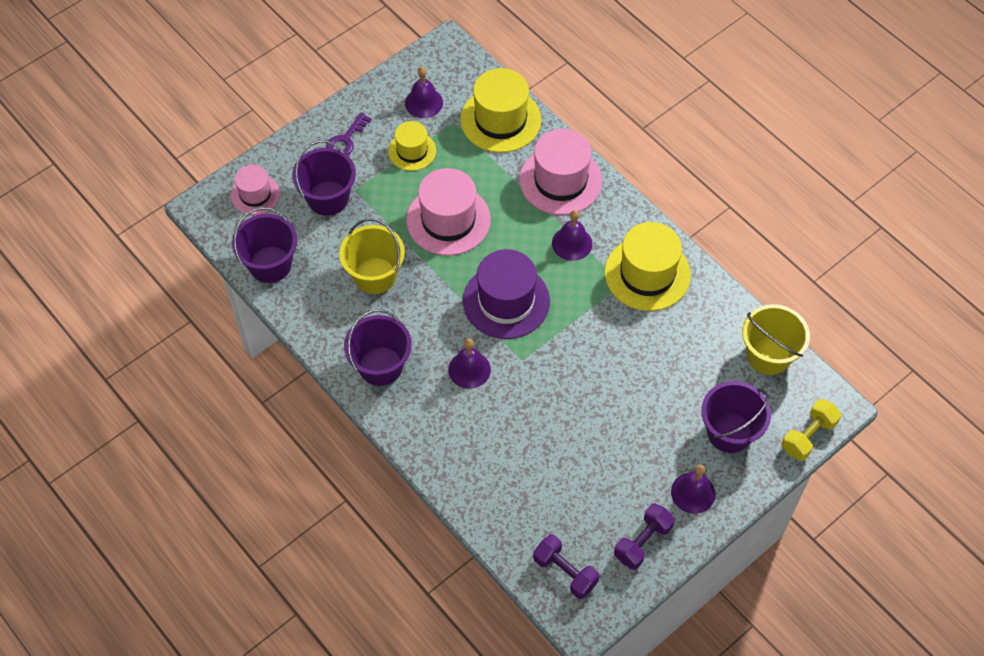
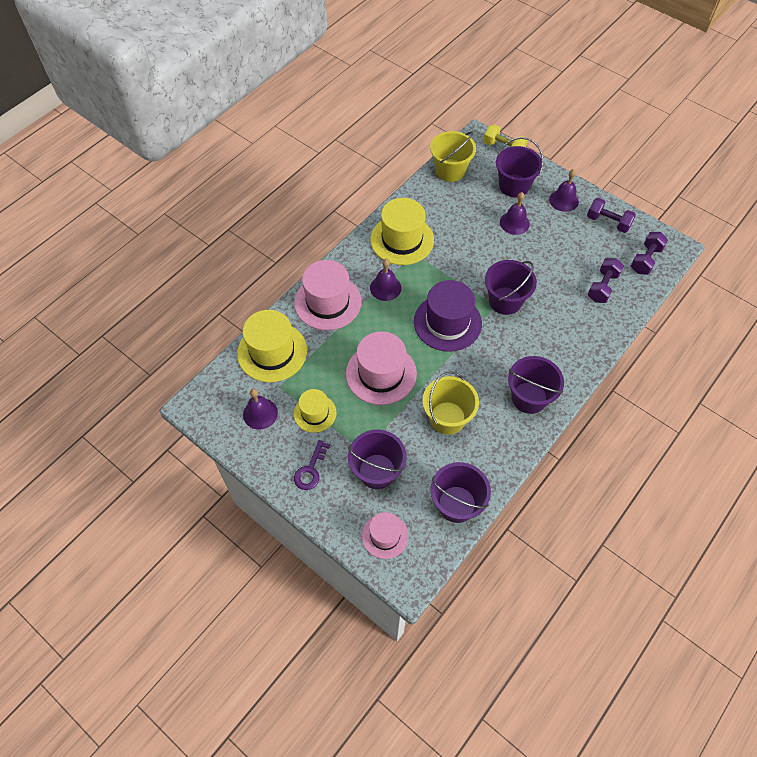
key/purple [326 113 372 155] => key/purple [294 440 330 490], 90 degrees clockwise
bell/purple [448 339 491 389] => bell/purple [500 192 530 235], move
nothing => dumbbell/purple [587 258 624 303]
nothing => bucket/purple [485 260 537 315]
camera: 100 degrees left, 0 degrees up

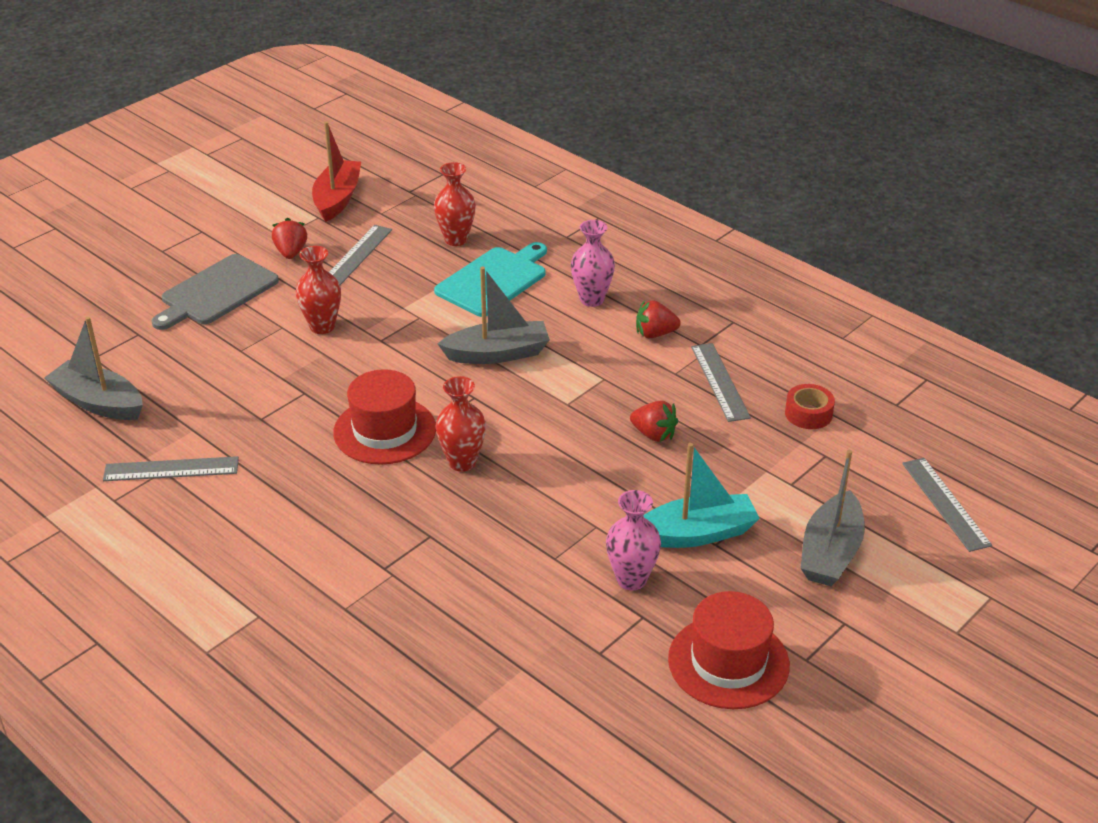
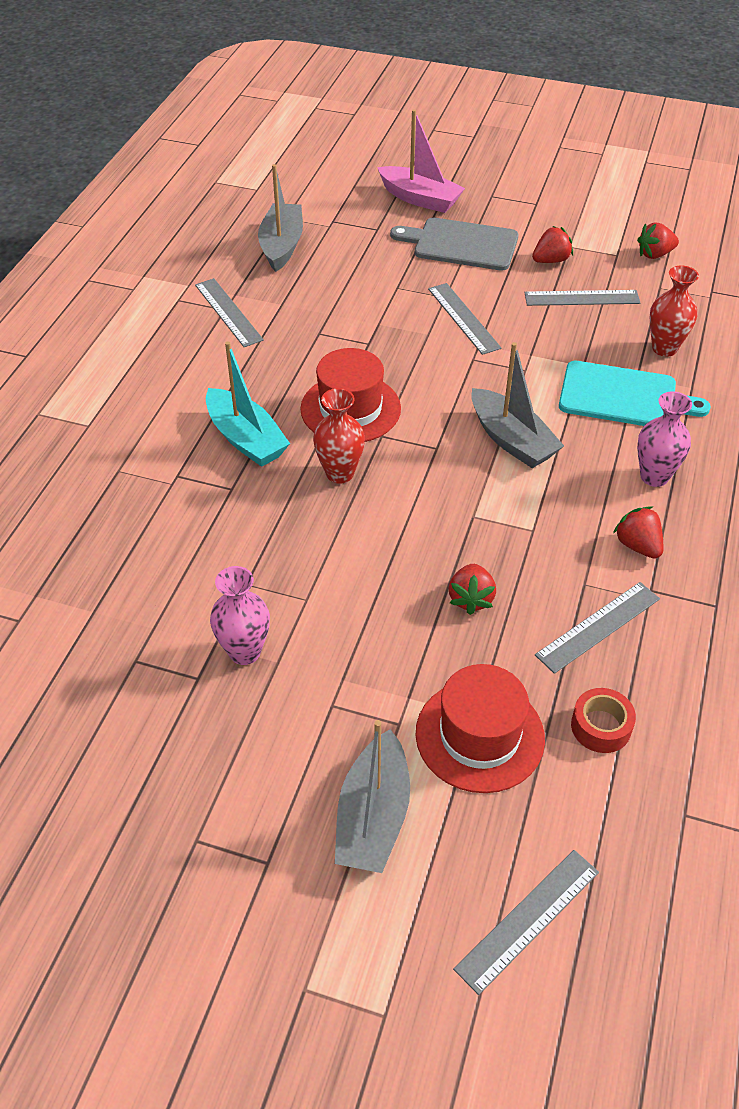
boat/red [312 121 361 222] => strawberry/red [637 222 679 259]
vase/red [295 246 341 334] => ruler/grey [428 283 502 355]
boat/turquoise [643 443 760 548] => boat/turquoise [206 341 290 467], move
boat/grey [800 450 865 586] => boat/grey [335 720 410 873], 75 degrees counterclockwise
hat/red [668 591 790 709] => hat/red [416 664 545 793], move
nothing => boat/pink [377 109 465 213]
camera: 65 degrees right, 10 degrees up

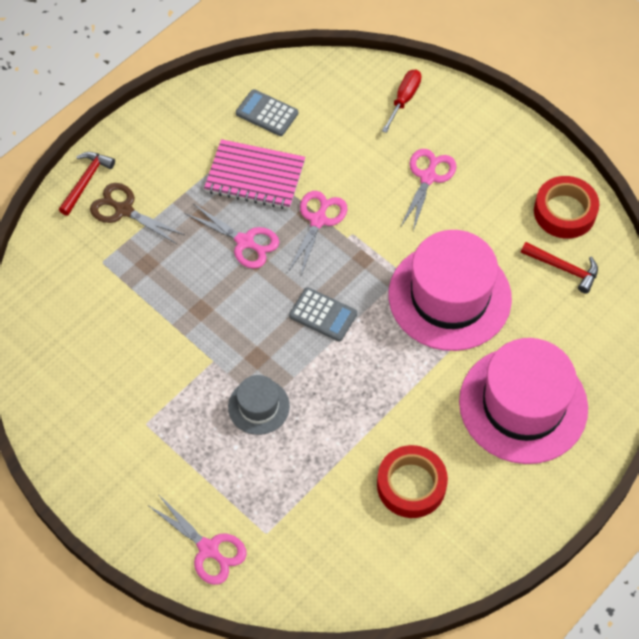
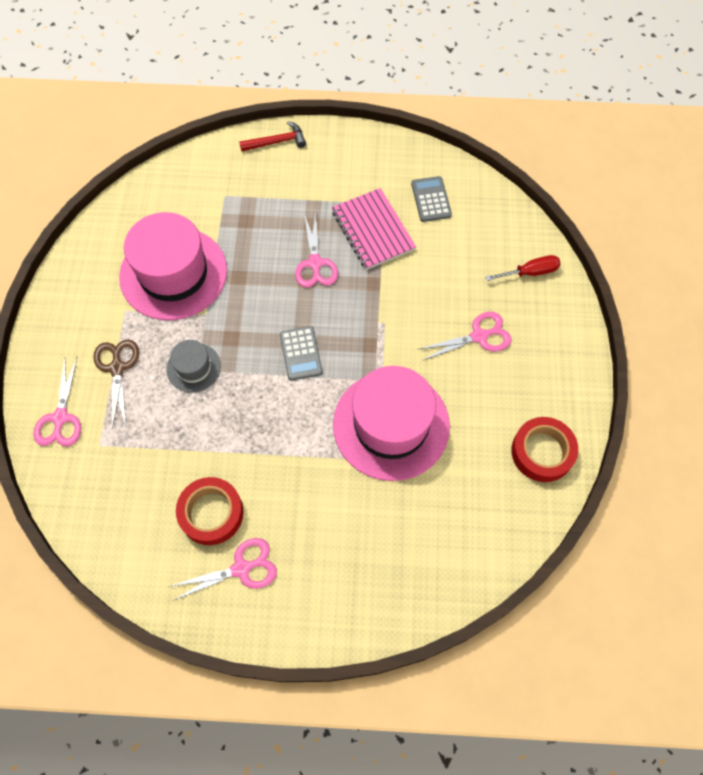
scissors/brown [90 183 184 244] => scissors/brown [93 339 139 429], move
scissors/pink [288 191 347 275] => scissors/pink [171 538 277 600], move
hammer/red [521 242 598 294] => nothing
hat/pink [459 338 588 464] => hat/pink [119 212 227 320], move
camera: 50 degrees right, 5 degrees up

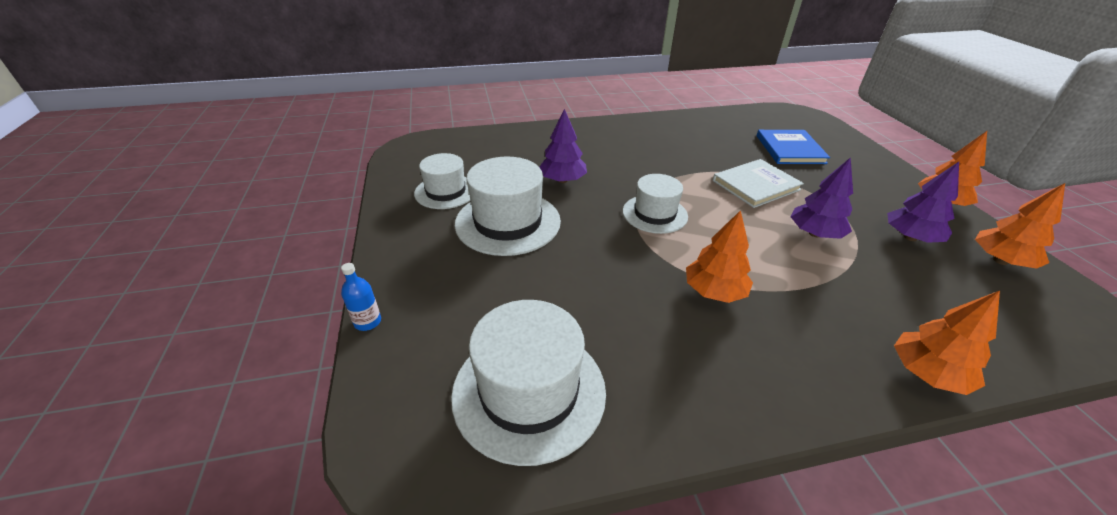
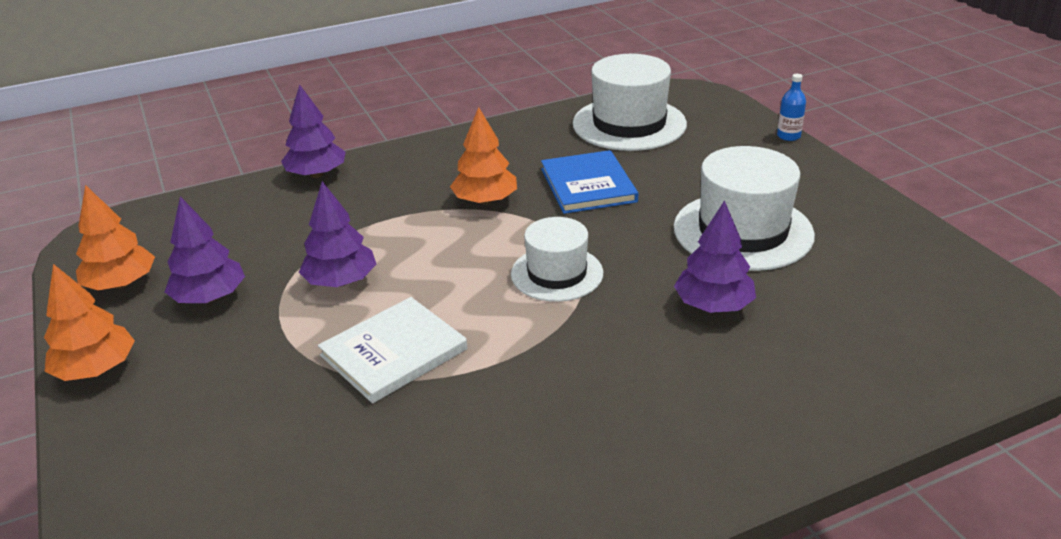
book/blue [757 130 830 164] => book/blue [541 150 638 214], move
hat/white [414 153 470 209] => nothing
tree/orange [894 291 1000 395] => tree/purple [281 84 345 178]
camera: 170 degrees right, 5 degrees down

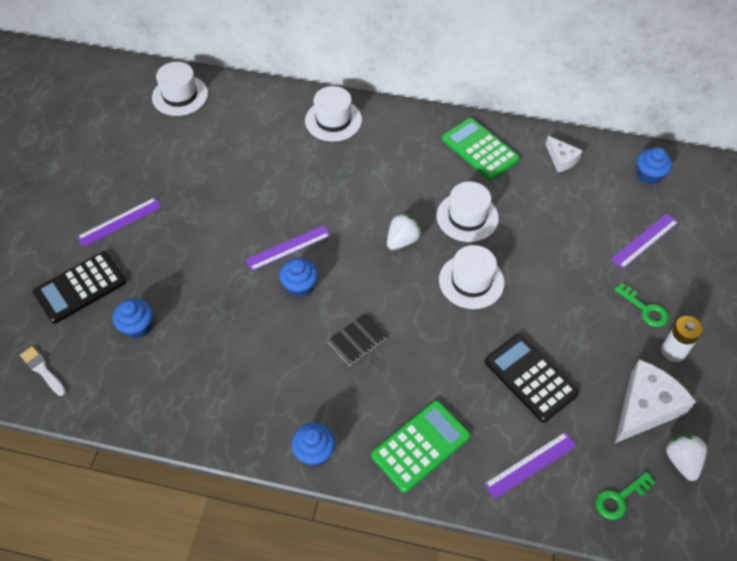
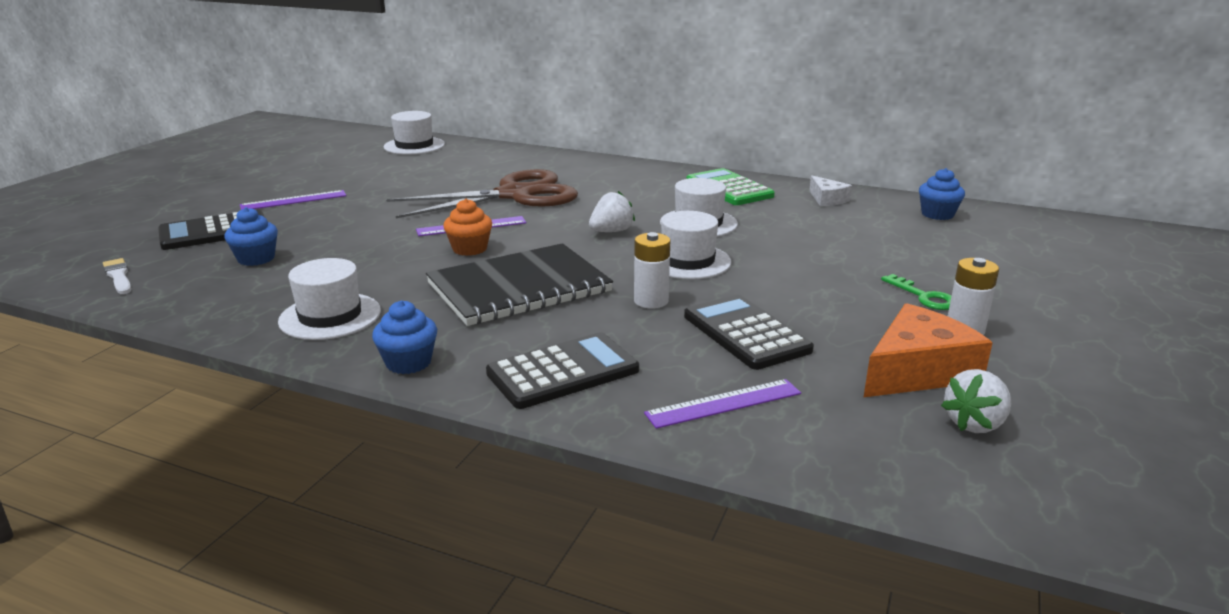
hat/white [305 86 362 142] => hat/white [278 258 381 340], move
ruler/purple [610 213 678 269] => nothing
cupcake/blue [280 258 318 297] => cupcake/orange [443 199 492 256]
notebook/black [327 314 388 366] => notebook/black [426 243 613 326], x2.32
cheese/white [615 359 696 443] => cheese/orange [864 303 993 397]
calculator/green [371 400 470 493] => calculator/black [486 332 639 409]
strawberry/white [666 434 707 481] => strawberry/white [941 369 1011 433], 135 degrees counterclockwise
key/green [596 472 656 520] => nothing
nothing => scissors/brown [386 169 578 218]
nothing => battery/white [634 232 670 309]
camera: 10 degrees right, 30 degrees down

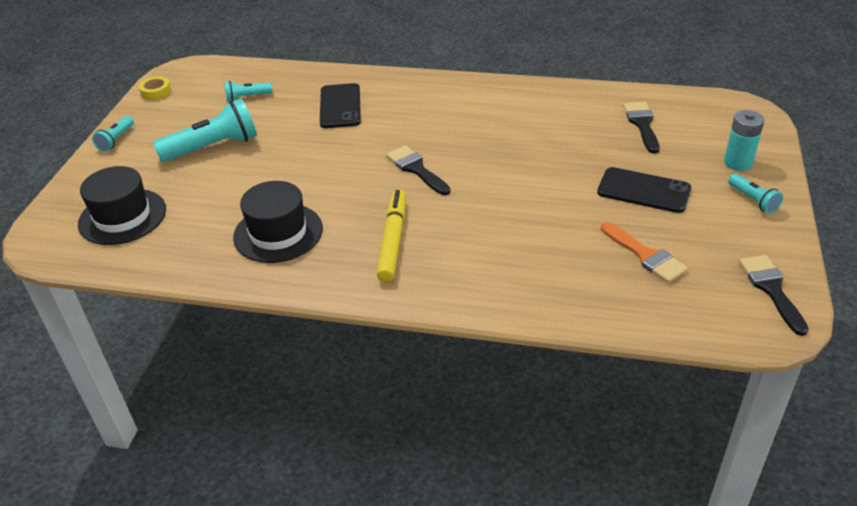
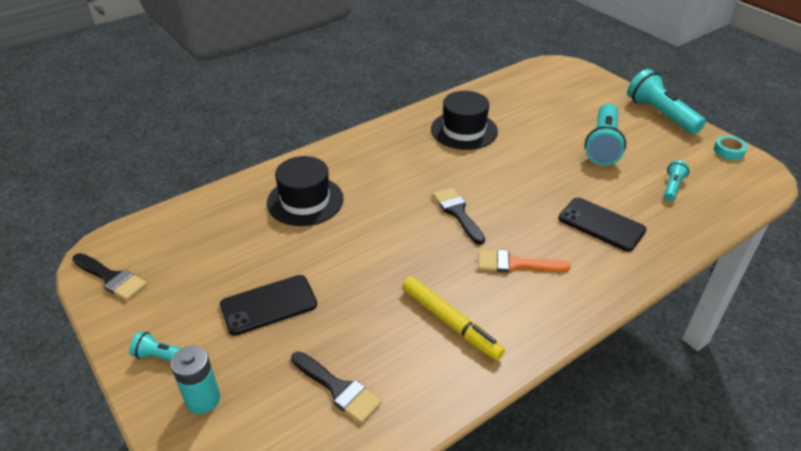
tape/yellow [139 77 171 100] => tape/turquoise [714 136 748 160]
flashlight/turquoise [92 116 134 151] => flashlight/turquoise [627 69 706 134], x1.95
brush/black [386 145 450 195] => brush/black [433 188 485 245], 120 degrees counterclockwise
hat/black [78 166 166 245] => hat/black [267 156 344 226], move
marker/yellow [377 190 406 282] => marker/yellow [402 276 505 361], move
brush/orange [601 222 688 283] => brush/orange [478 250 571 273], move
camera: 130 degrees right, 0 degrees up

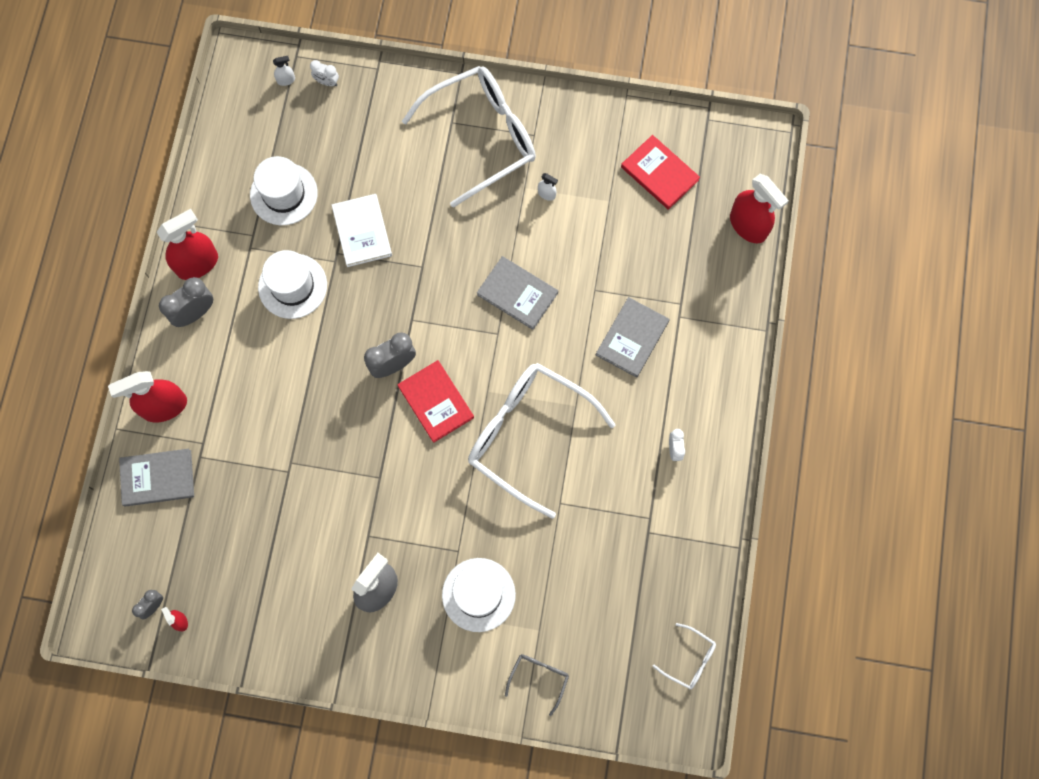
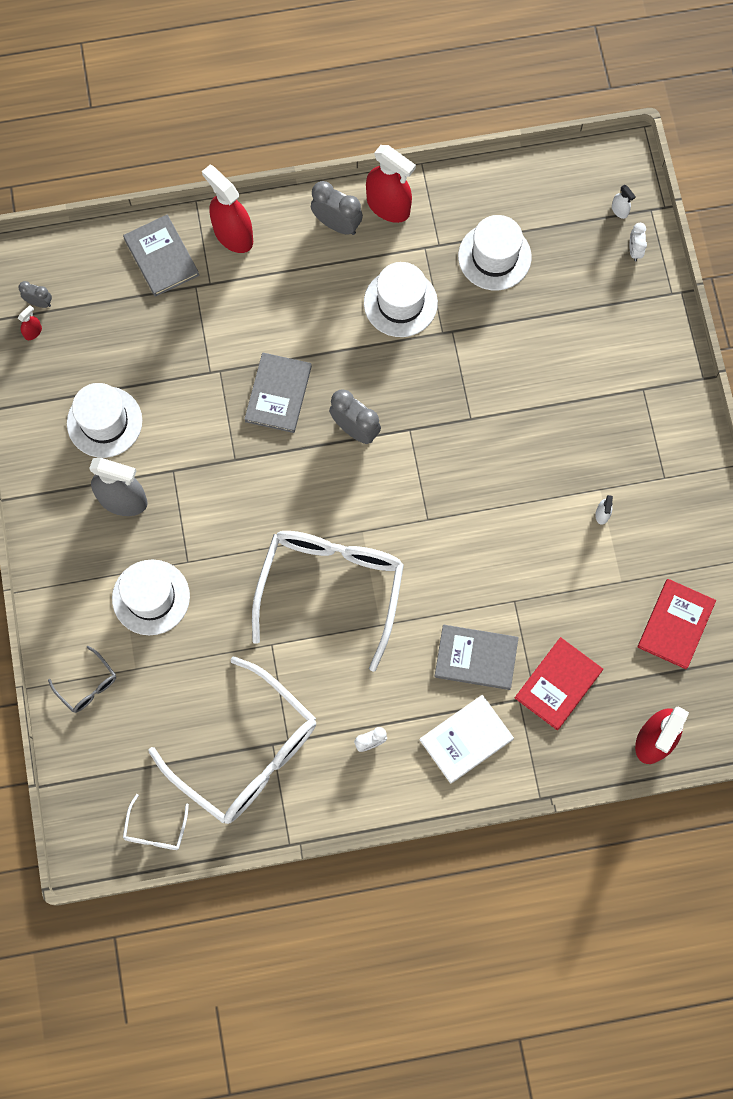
glasses/white [402 66 536 208] => glasses/white [149 657 316 824], move
book/white [332 194 392 267] => book/white [420 695 514 784], move
book/grey [477 256 558 330] => book/grey [244 352 312 433], move
book/red [397 360 474 443] => book/red [515 637 603 730], move
glasses/grey [505 654 569 716] => glasses/grey [48 646 116 713], 45 degrees clockwise
nothing => hat/white [67 383 142 458]
camera: 70 degrees right, 0 degrees up

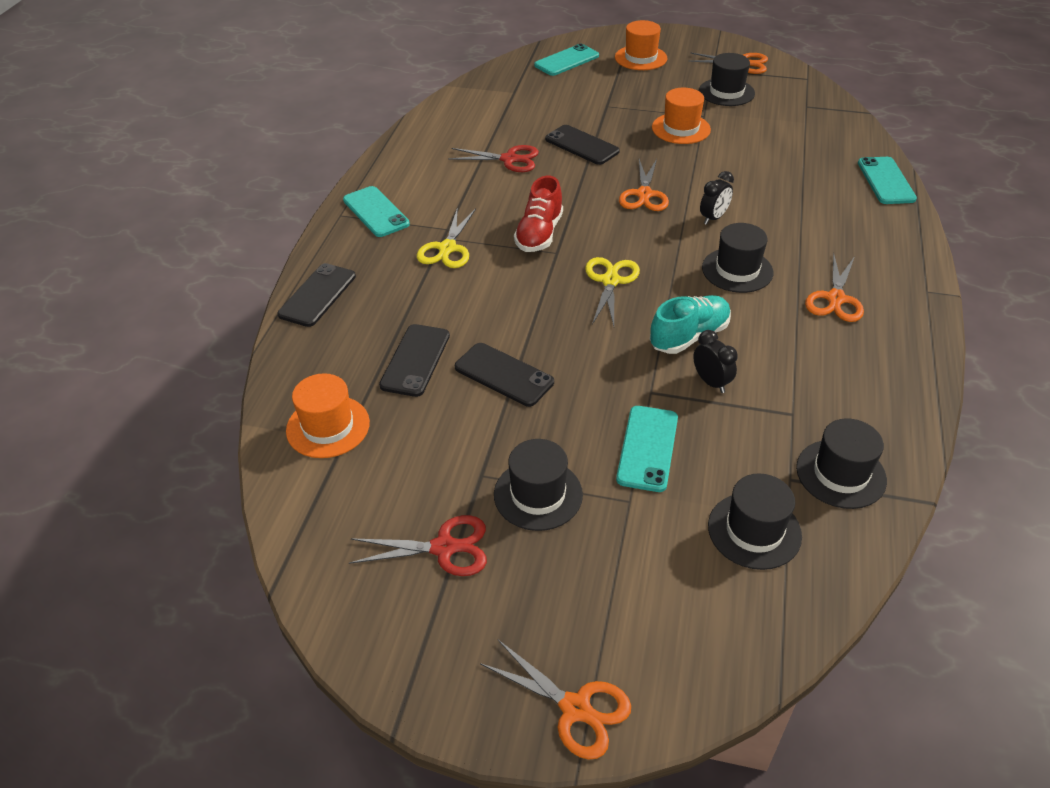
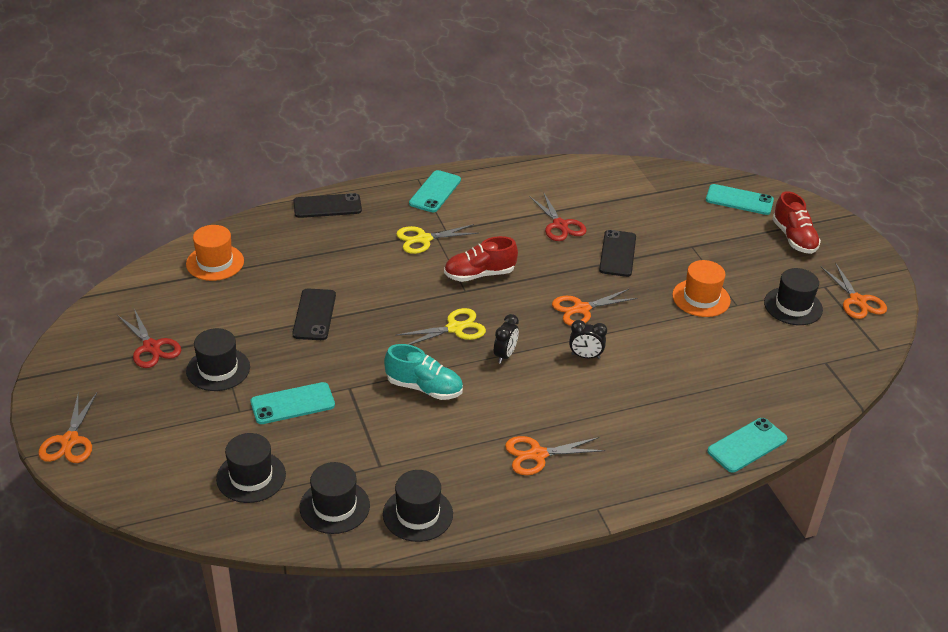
hat/orange [615 20 667 70] => shoe/red [772 191 821 254]
hat/black [702 223 774 293] => hat/black [383 470 453 542], move
phone/black [379 324 450 397] => nothing
clock/black [693 330 738 393] => clock/black [494 314 519 364], move
camera: 55 degrees right, 5 degrees down

